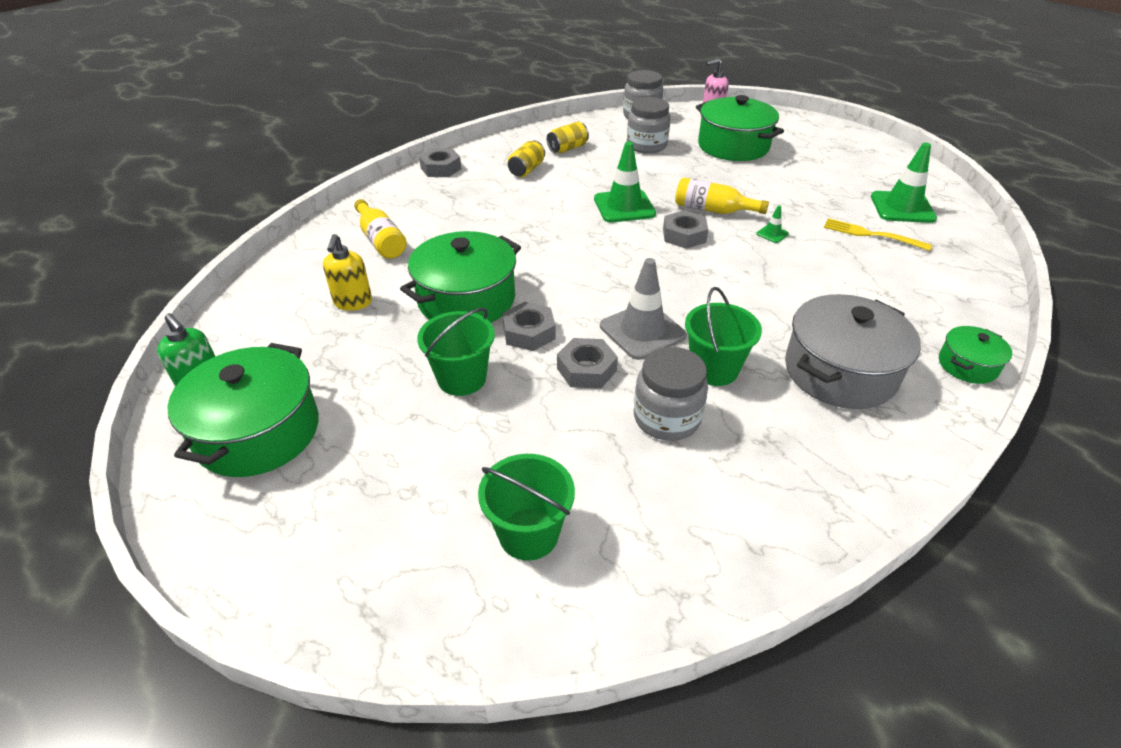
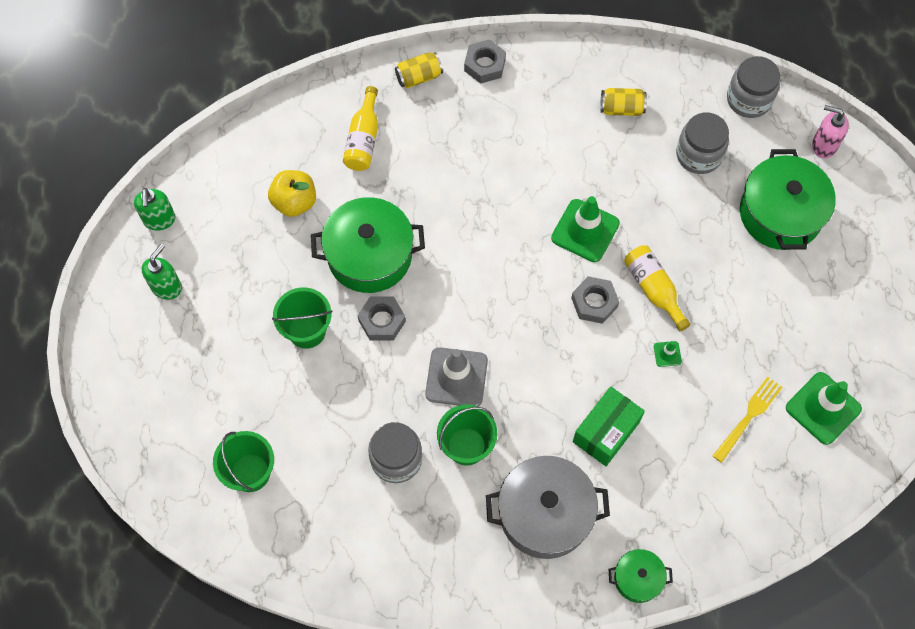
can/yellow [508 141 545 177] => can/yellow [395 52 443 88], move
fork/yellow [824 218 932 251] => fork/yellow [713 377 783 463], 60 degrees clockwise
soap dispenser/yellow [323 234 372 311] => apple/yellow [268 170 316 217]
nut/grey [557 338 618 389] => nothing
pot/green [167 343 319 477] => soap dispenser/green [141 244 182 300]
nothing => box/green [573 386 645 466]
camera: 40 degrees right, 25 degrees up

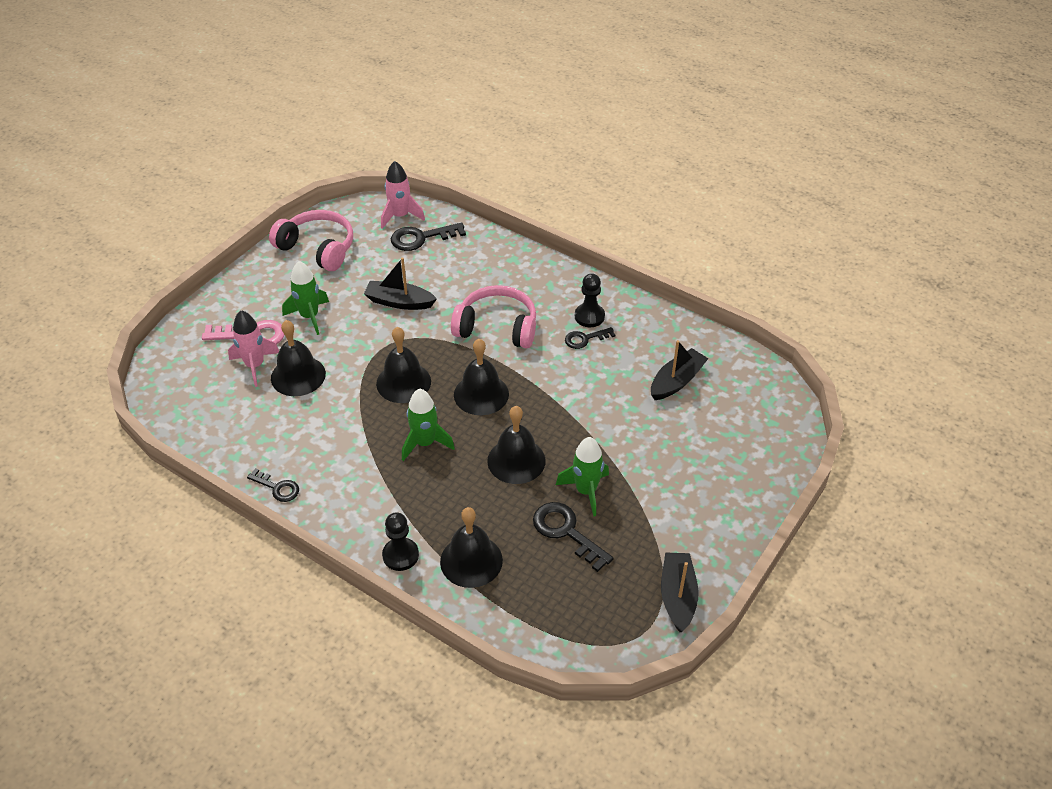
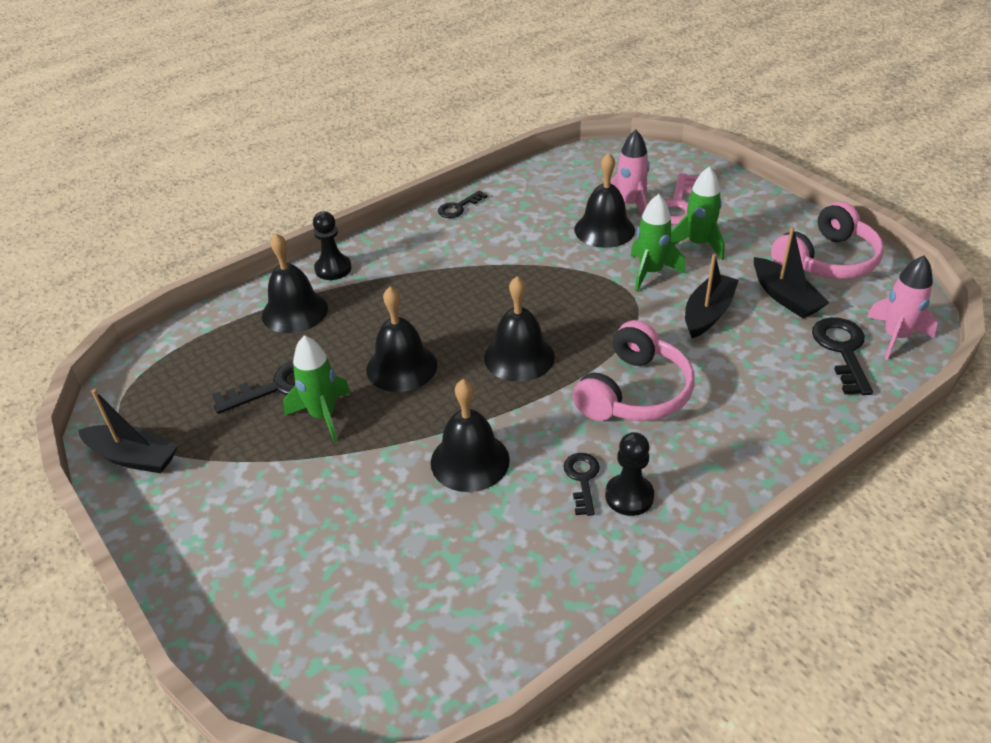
bell/black [376 327 431 403] => bell/black [431 379 510 492], move
boat/black [651 340 708 400] => boat/black [754 226 829 318], move
rocket/green [402 388 455 461] => rocket/green [631 194 685 292], move
camera: 110 degrees right, 5 degrees down

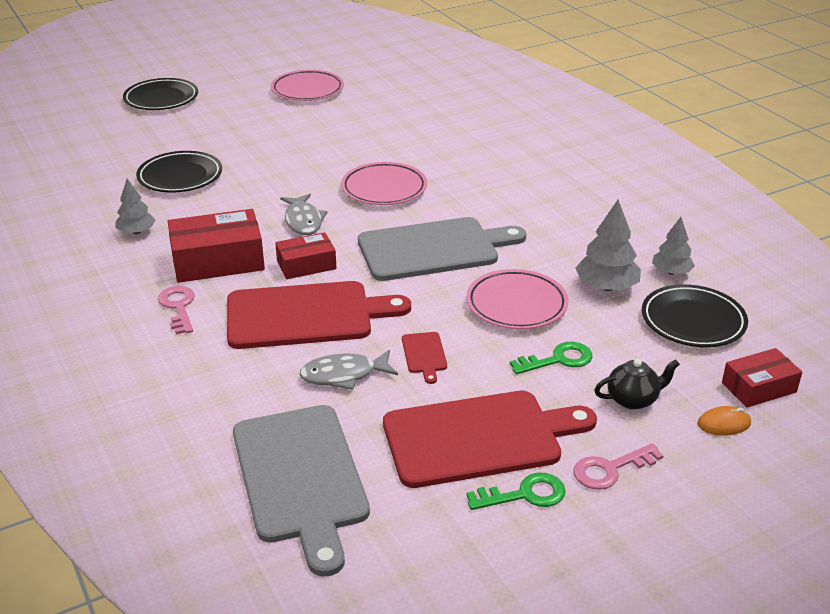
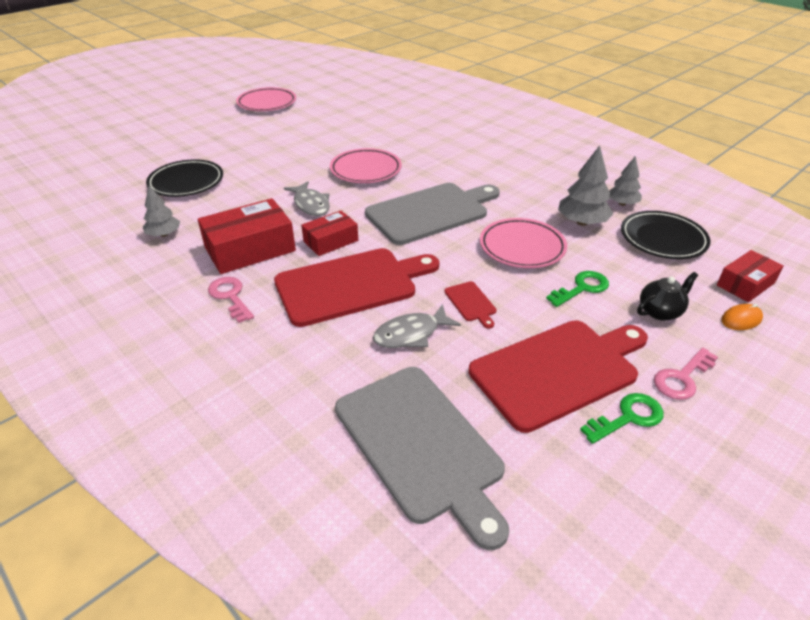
plate/black [123 78 198 110] => nothing
camera: 15 degrees left, 5 degrees up

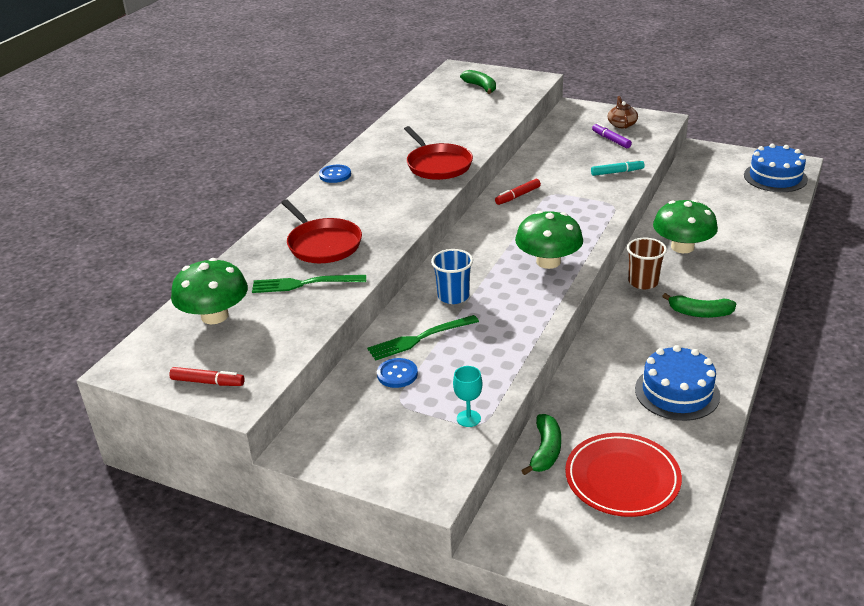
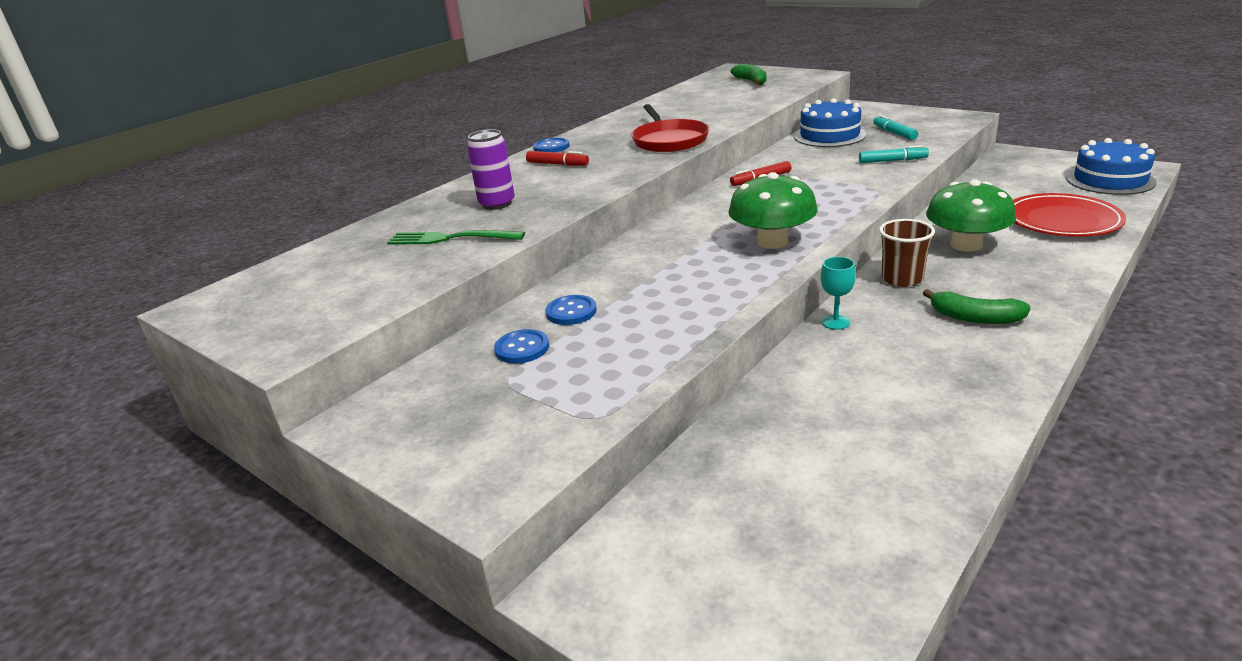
teapot/brown [608 96 638 129] => nothing
marker/purple [592 123 632 148] => marker/turquoise [873 115 918 140]
pan/red [281 200 362 263] => can/purple [467 129 515 210]
cup/blue [431 249 473 304] => nothing
mushroom/green [171 258 248 324] => nothing
fork/green [367 315 479 361] => button/blue [545 295 597 325]
cake/blue [635 345 720 421] => cake/blue [794 98 866 147], move
goblet/turquoise [453 366 482 427] => goblet/turquoise [821 257 856 330], move
marker/red [169 367 245 386] => marker/red [526 151 589 166], move
banana/green [521 414 561 475] => nothing
plate/red [565 433 682 517] => plate/red [1013 193 1126 237], move
camera: 15 degrees right, 5 degrees down

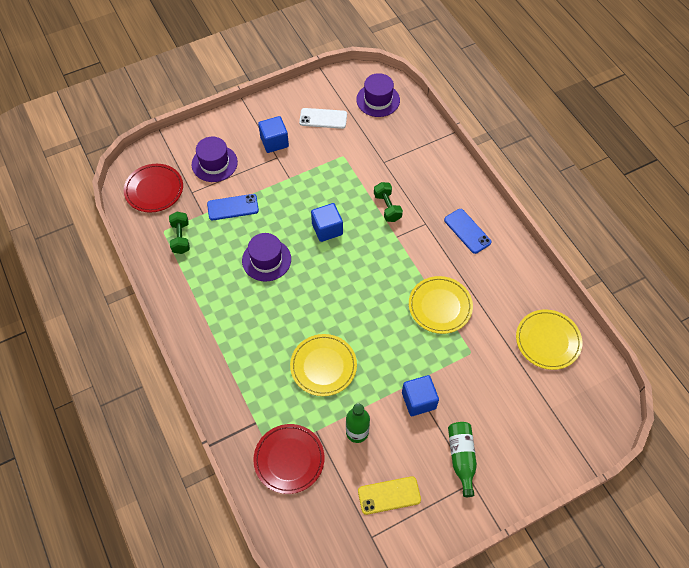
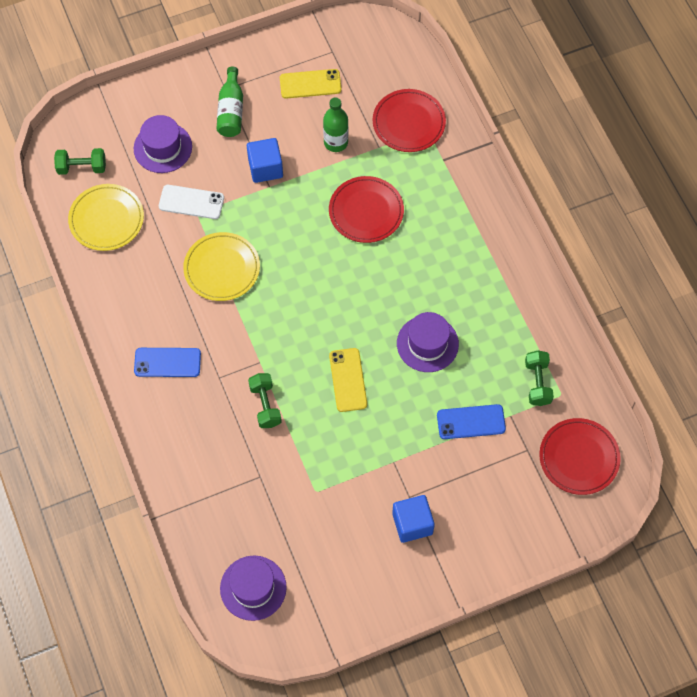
phone/white [299 108 347 129] => phone/white [159 185 224 219], move
hat/purple [192 137 238 182] => hat/purple [134 115 192 173], move
cube/blue [311 203 343 242] => phone/yellow [329 348 367 412]
phone/blue [444 209 491 254] => phone/blue [134 348 201 377], 60 degrees counterclockwise
plate/yellow [290 334 357 396] => plate/red [329 176 404 243]
nothing => dumbbell/green [54 148 106 175]
camera: 175 degrees left, 5 degrees up

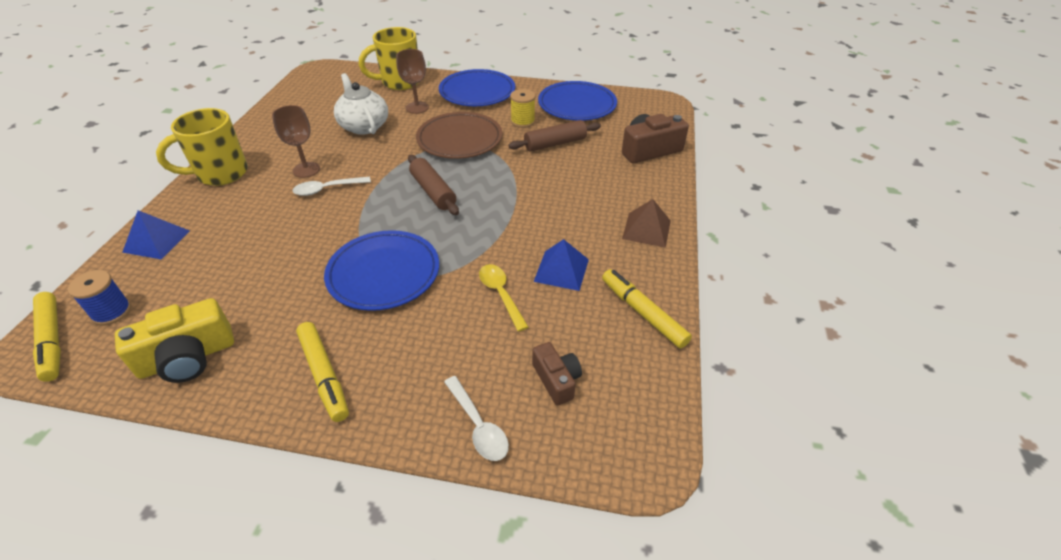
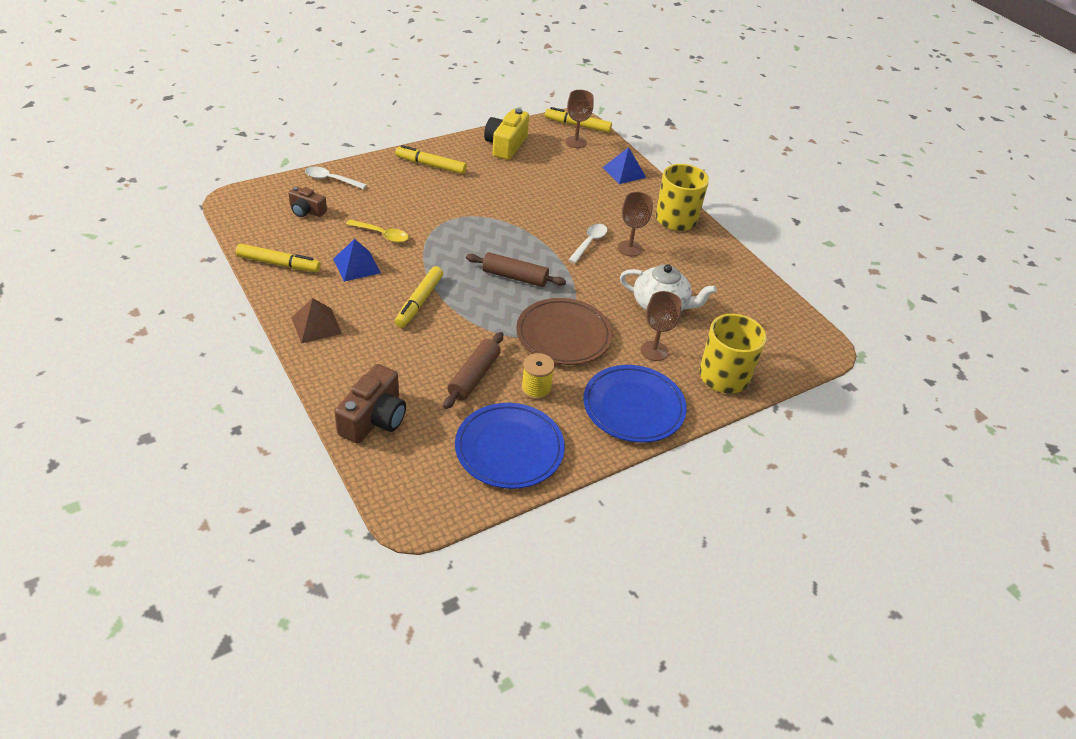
plate/blue [324 230 439 311] => nothing
spool/blue [68 270 131 325] => goblet/brown [565 90 594 148]
nothing => marker/yellow [395 266 443 328]
camera: 135 degrees right, 0 degrees up

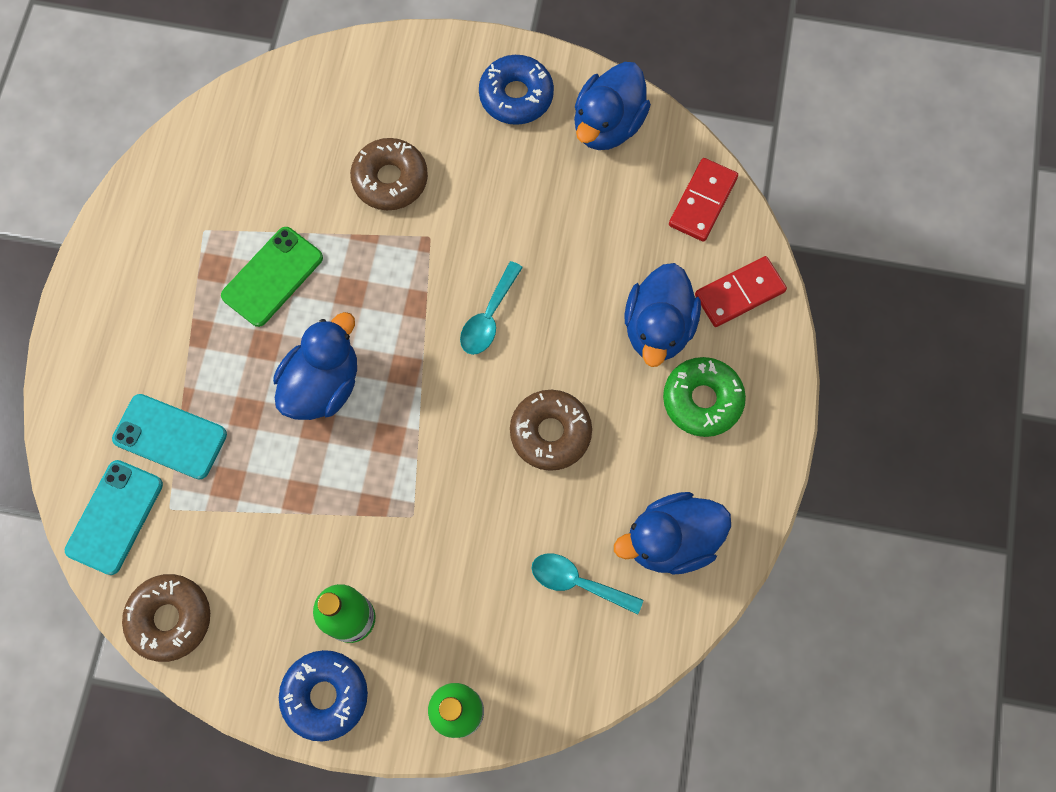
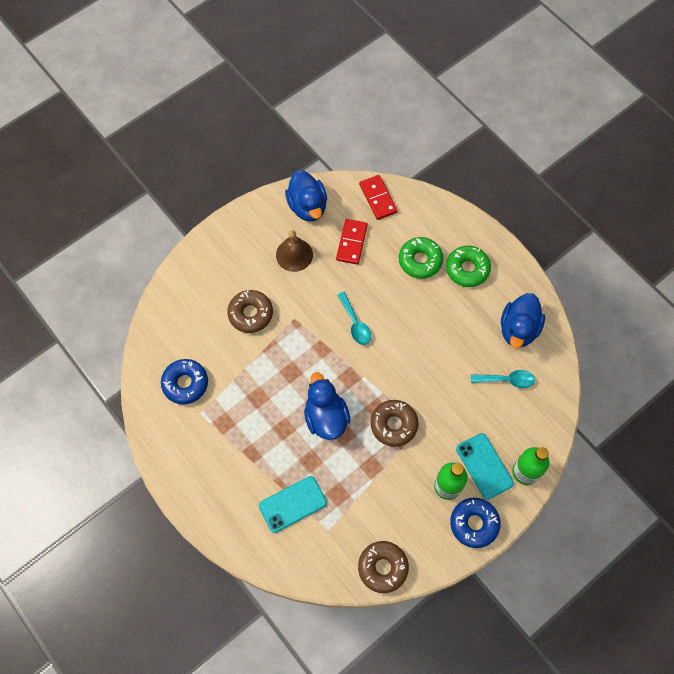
donut/blue [479 55 554 125] => donut/blue [161 359 208 404], move
phone/green [221 227 323 327] => nothing
domino/red [695 256 787 327] => domino/red [336 219 368 265], move
duck/blue [624 263 701 367] => donut/green [399 237 443 278]
donut/brown [510 390 592 471] => donut/brown [371 400 419 447], move
phone/turquoise [65 460 163 575] => phone/turquoise [456 433 514 500], move
spoon/turquoise [531 553 643 615] => spoon/turquoise [471 370 535 388], 150 degrees counterclockwise
nothing => bell/brown [276 230 313 272]
camera: 50 degrees left, 5 degrees down

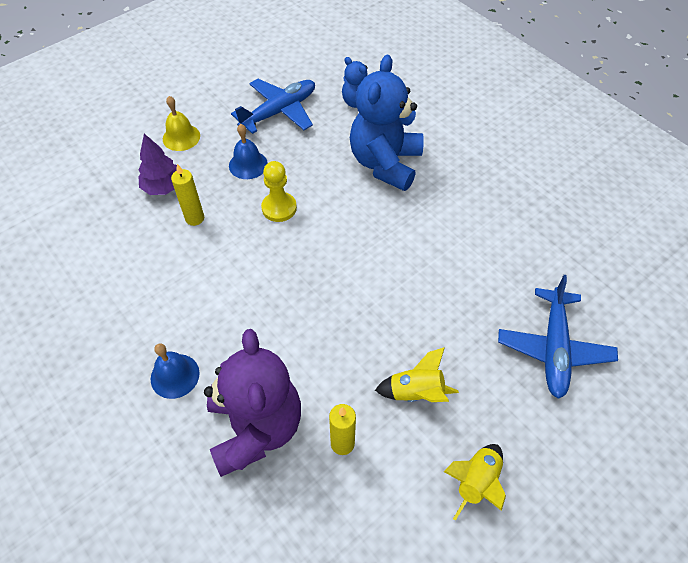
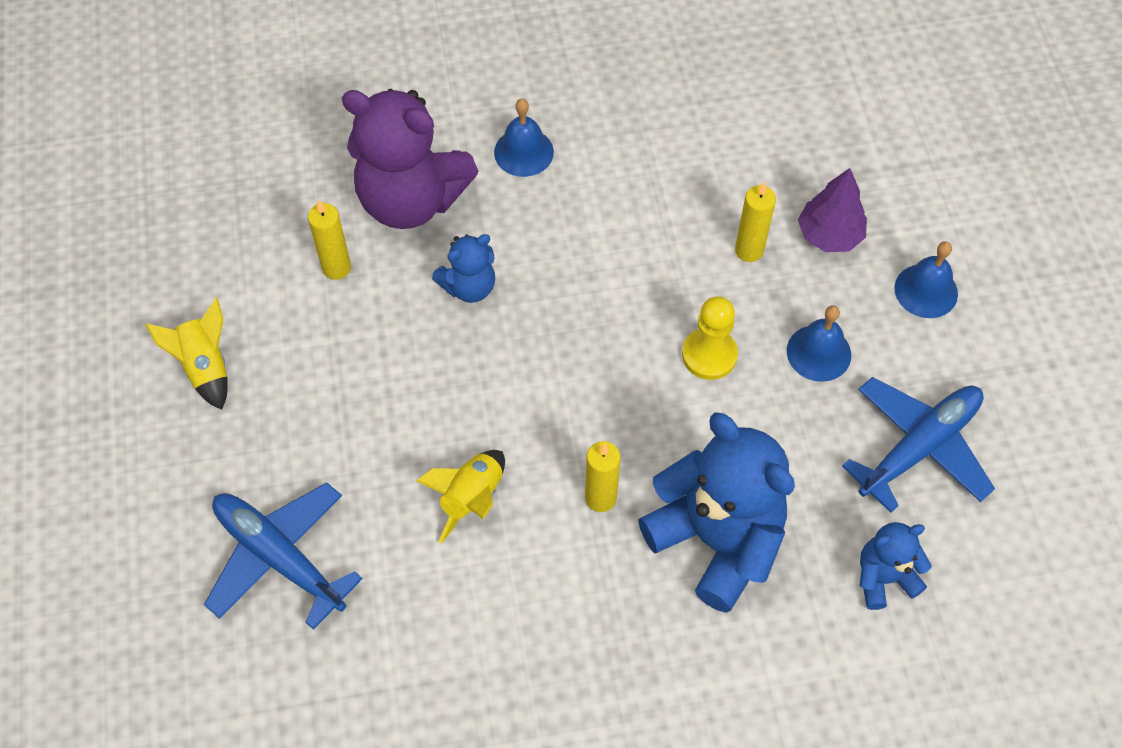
plane/blue [231 79 315 134] => plane/blue [842 377 995 513], 120 degrees counterclockwise
bell/yellow [163 96 200 151] => bell/blue [894 241 958 318]
rocket/yellow [375 347 459 402] => rocket/yellow [416 450 505 544], move
nothing => teddy bear/blue [432 234 495 303]
nothing => candle/yellow [585 441 620 512]
camera: 120 degrees right, 5 degrees up

